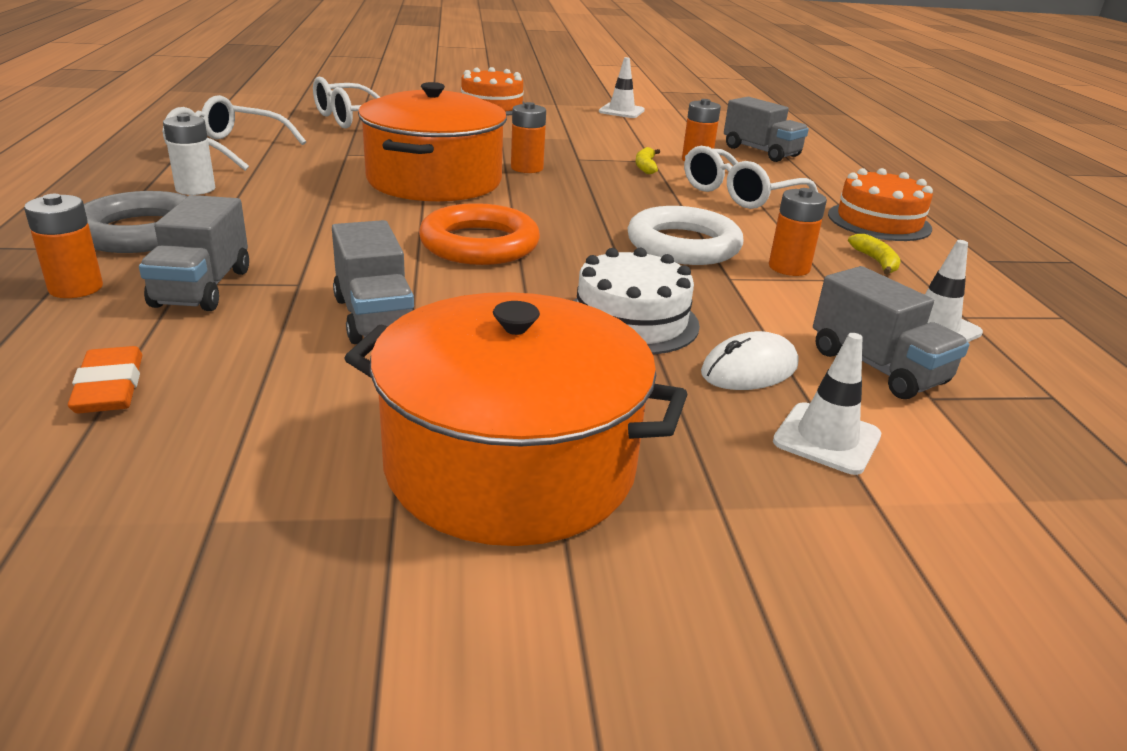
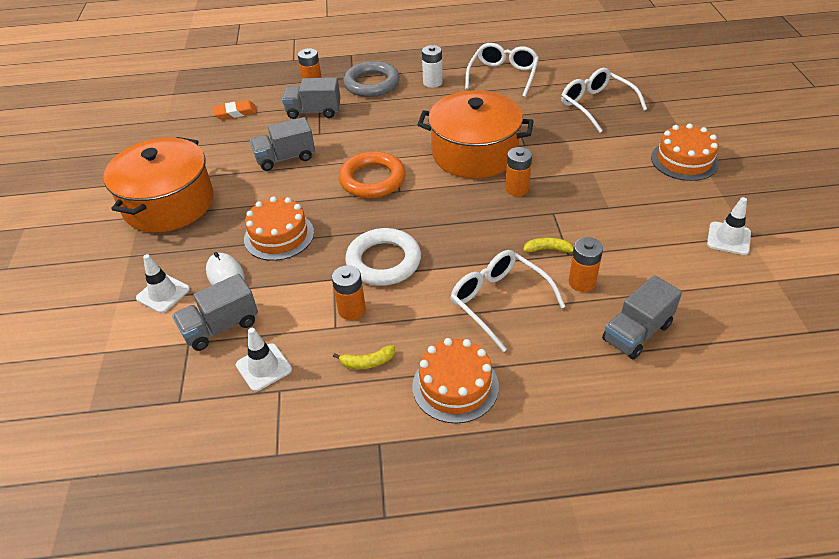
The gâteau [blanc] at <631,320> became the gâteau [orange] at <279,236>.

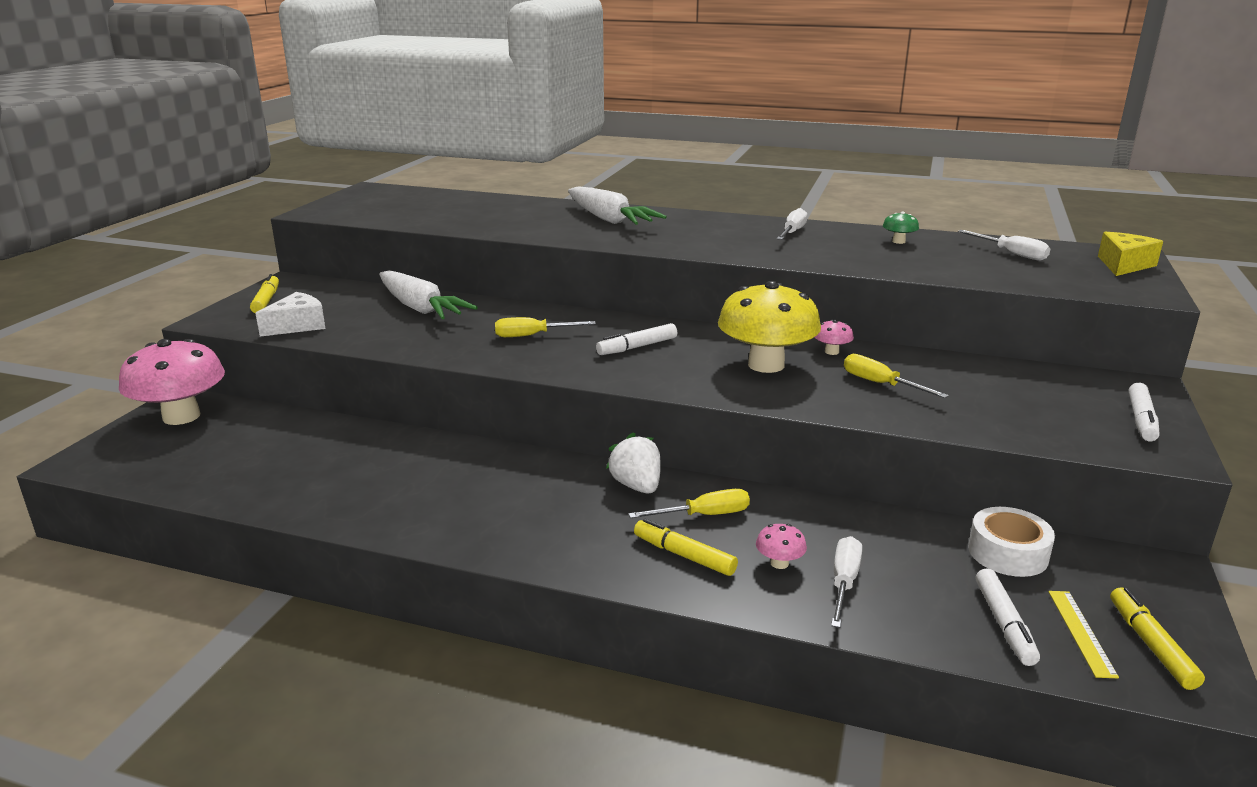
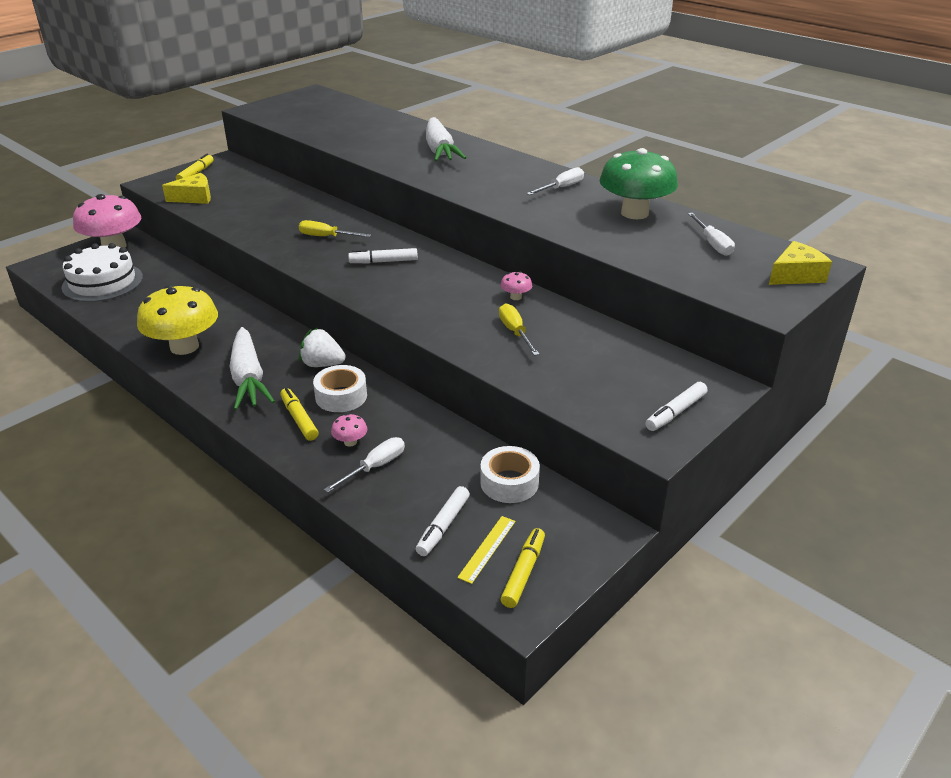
The gâteau [blanc] at <102,282> appeared.
The champignon [jaune] moved from <766,365> to <184,347>.
The fromage [blanc] at <297,325> became the fromage [jaune] at <194,197>.
The carotte [blanc] moved from <420,308> to <248,379>.
The fraise [blanc] at <637,486> turned 75 degrees counterclockwise.
The tournevis [jaune] at <704,515> was replaced by the ruban adhésif [blanc] at <341,396>.
The champignon [vert] at <898,241> changed to 2.48 times the size.

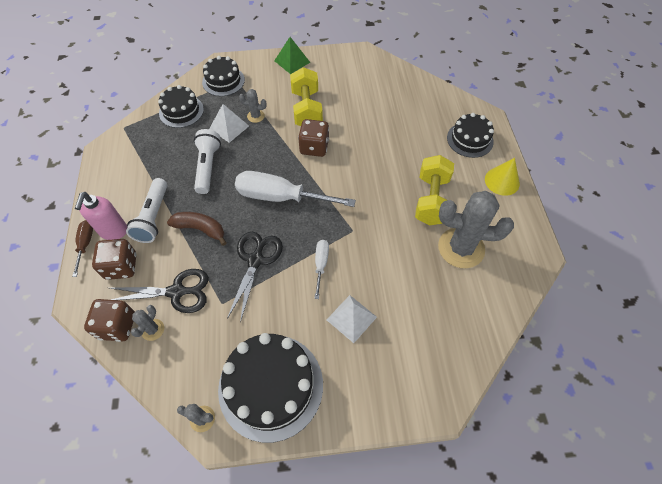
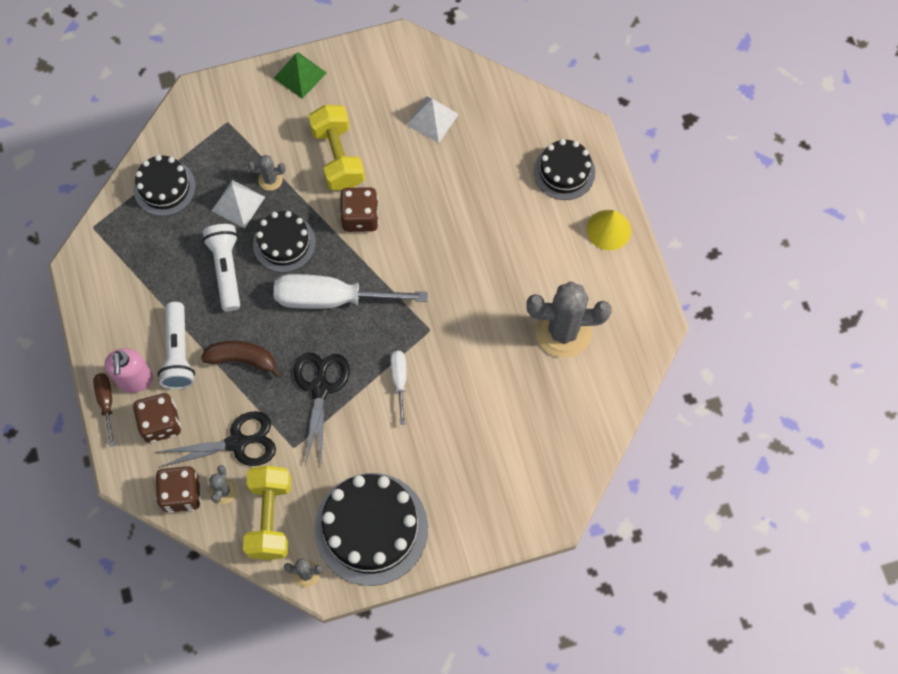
The haltère [jaune] moved from <431,200> to <270,518>.
The gâteau [noir] moved from <223,81> to <284,243>.
The pyramide [blanc] moved from <351,318> to <432,119>.

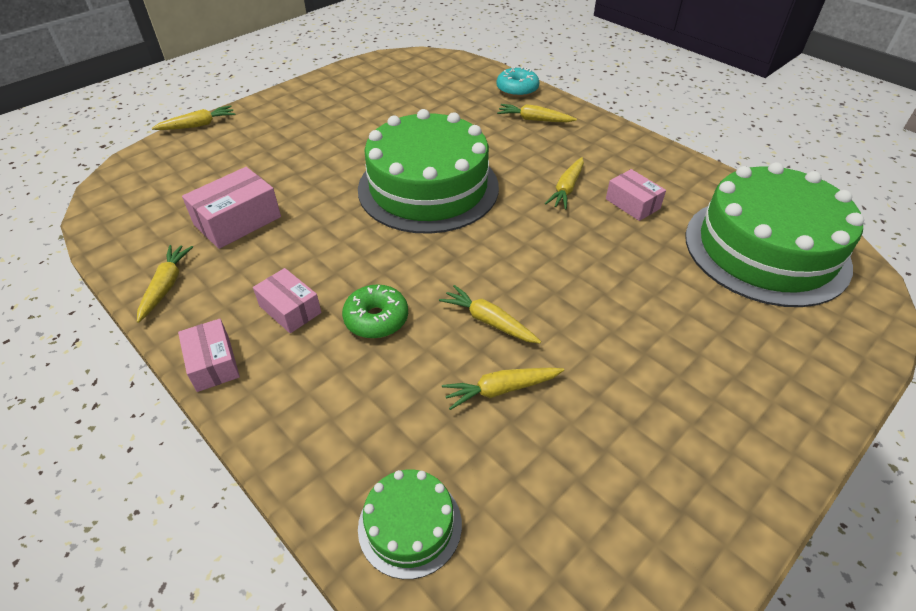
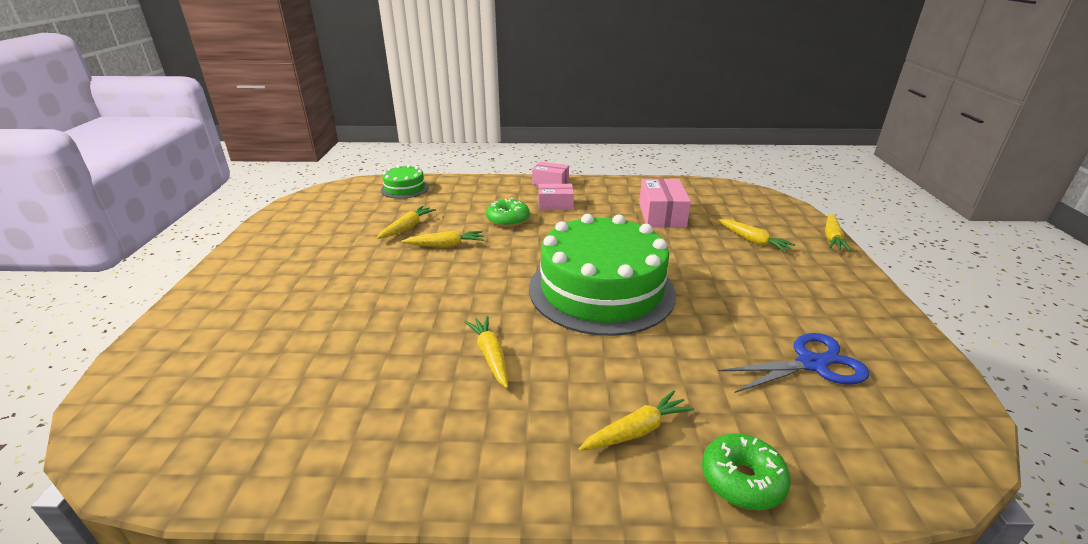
The beignet [turquoise] at <517,89> became the beignet [vert] at <742,480>.
The carotte [jaune] moved from <166,286> to <753,241>.
The ciseaux [bleu] at <811,364> appeared.
The boîte [rose] at <632,204> disappeared.
The gâteau [vert] at <766,249> disappeared.

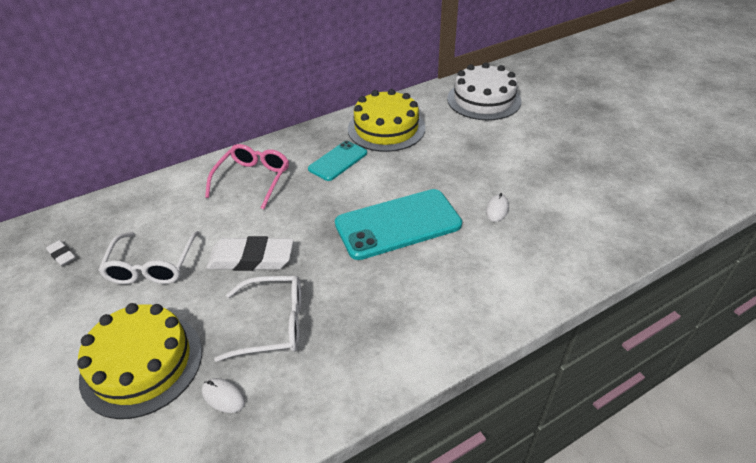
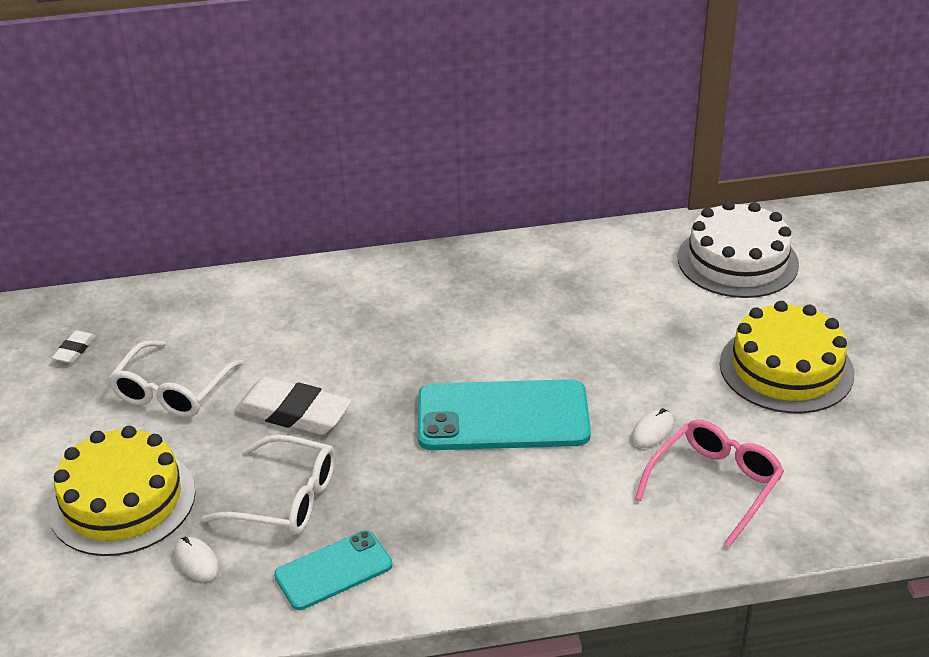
The gomme [blanc] at <62,255> turned 45 degrees clockwise.
The téléphone [turquoise] moved from <338,161> to <333,570>.
The lunettes [rose] moved from <253,180> to <715,485>.
The gâteau [jaune] moved from <386,128> to <786,368>.

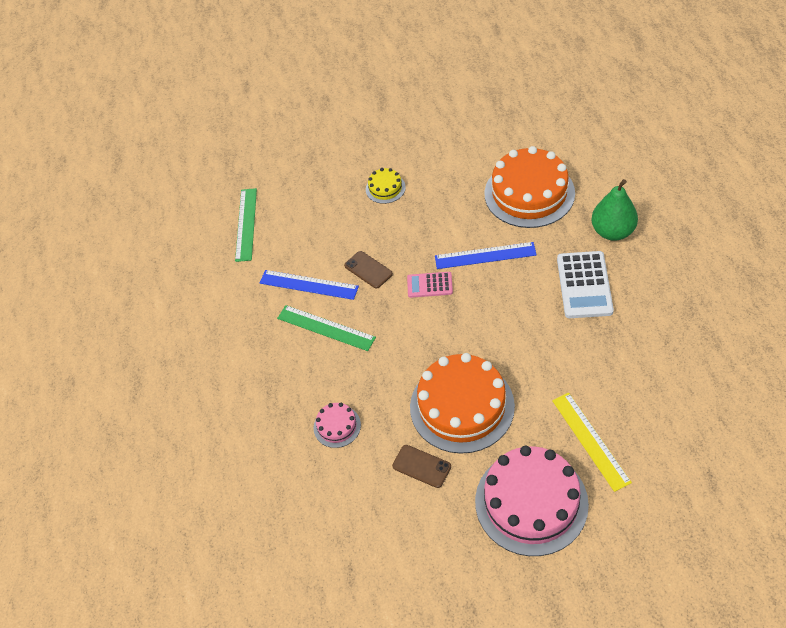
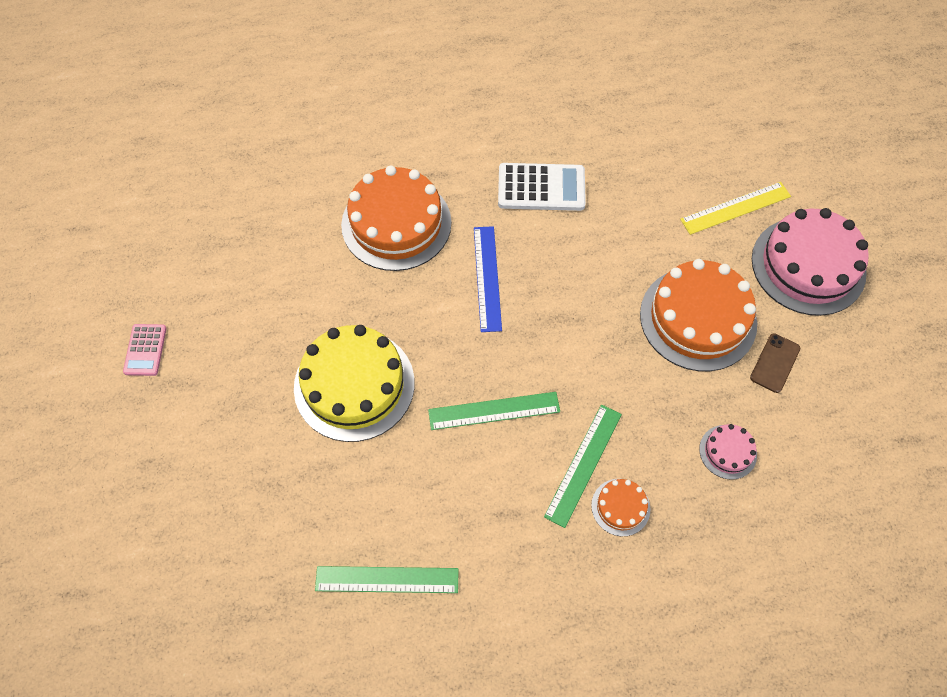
The calculatrice [rose] moved from <429,285> to <145,350>.
The gâteau [jaune] at <385,188> changed to 2.19 times the size.
The téléphone [marron] at <368,270> was replaced by the règle [vert] at <494,410>.
The gâteau [orange] at <620,507> appeared.
The règle [bleu] at <308,285> disappeared.
The poire [vert] at <612,231> disappeared.

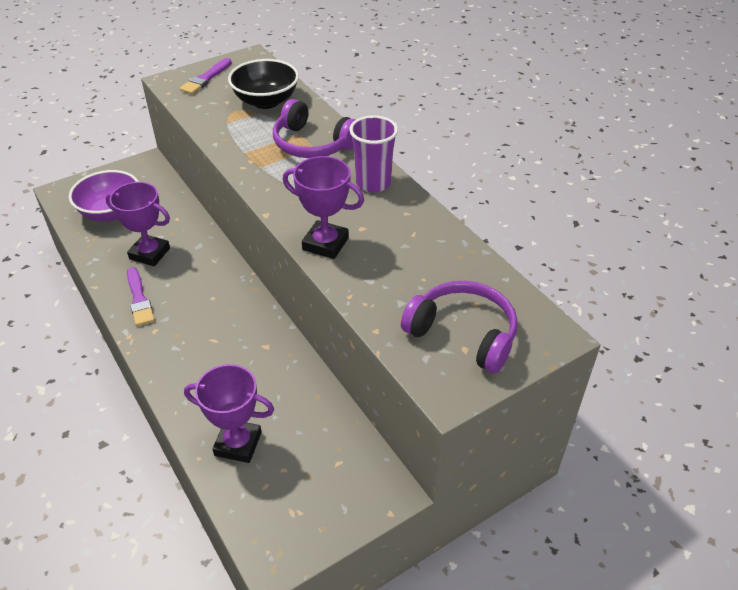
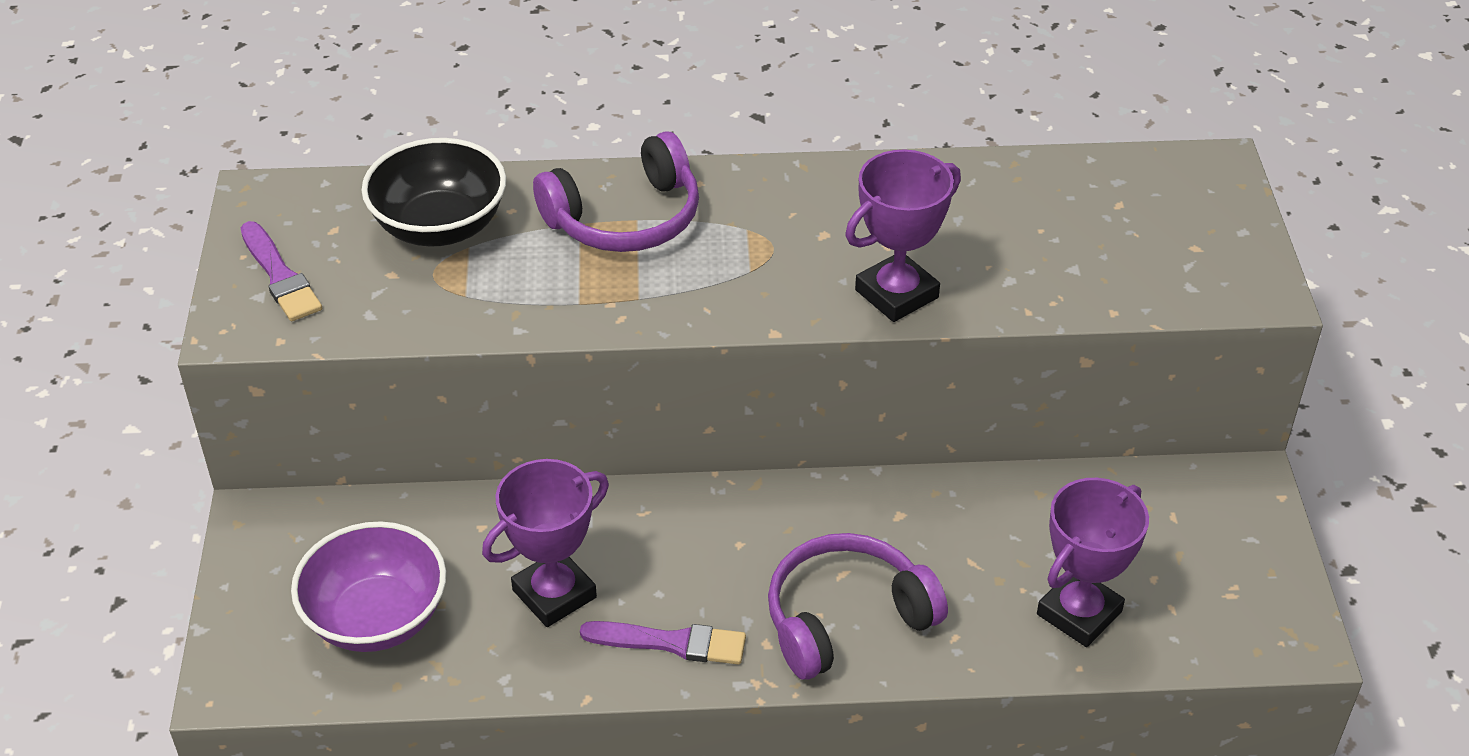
The casque audio [violet] moved from <463,334> to <846,618>.
The gobelet [violet] at <373,183> disappeared.

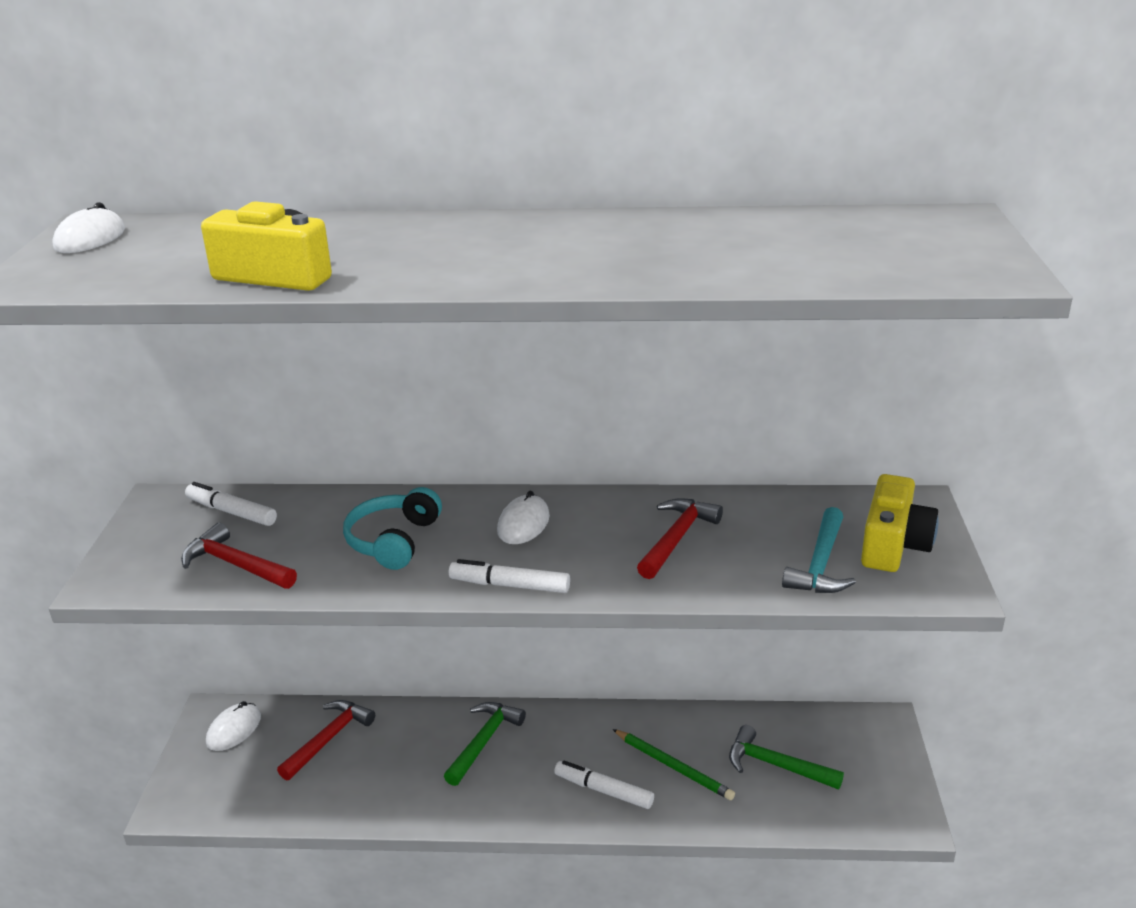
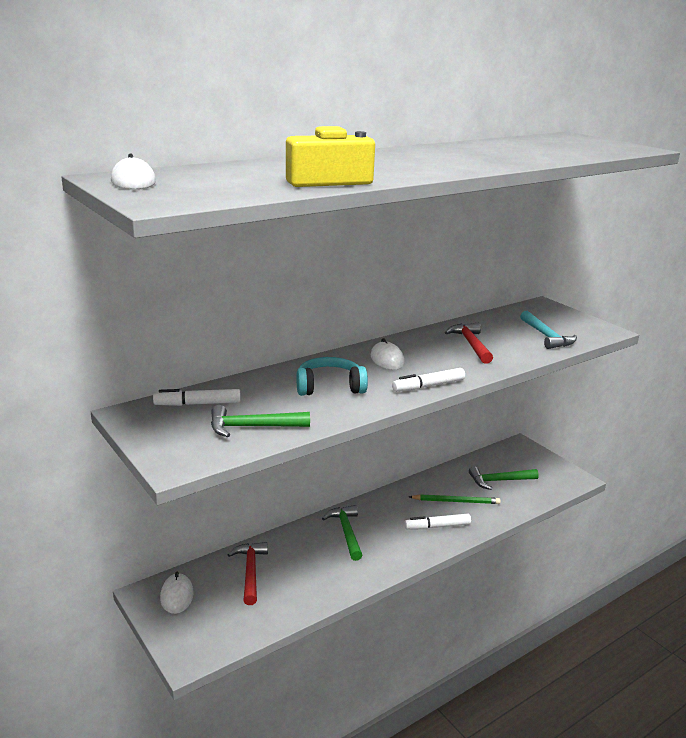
The marteau [rouge] at <236,565> became the marteau [vert] at <252,427>.
The casque audio [turquoise] at <393,541> turned 105 degrees clockwise.
The appareil photo [jaune] at <893,545> disappeared.

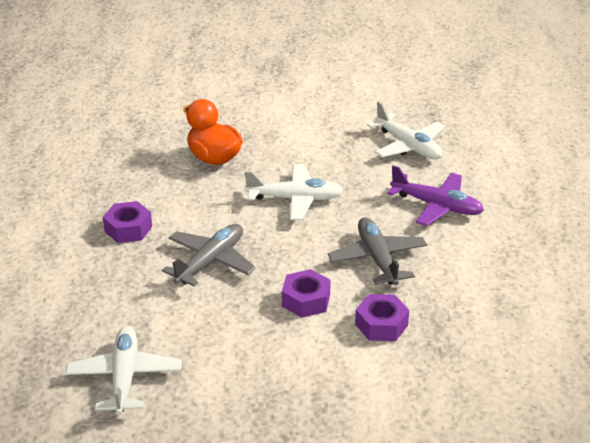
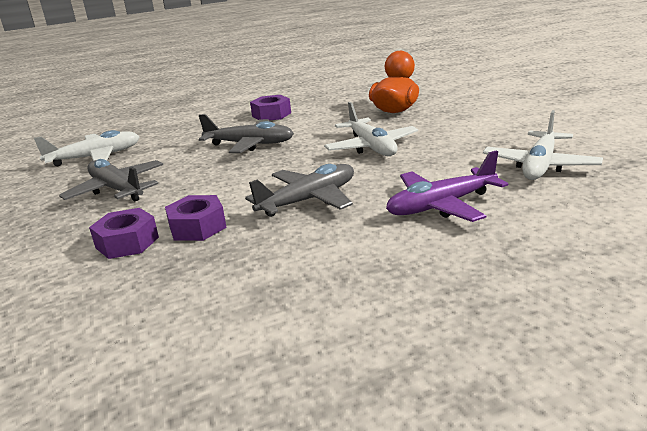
The avion [gris] at <117,189> appeared.
The écrou [violet] moved from <306,300> to <127,242>.
The avion [violet] at <437,206> turned 60 degrees clockwise.

